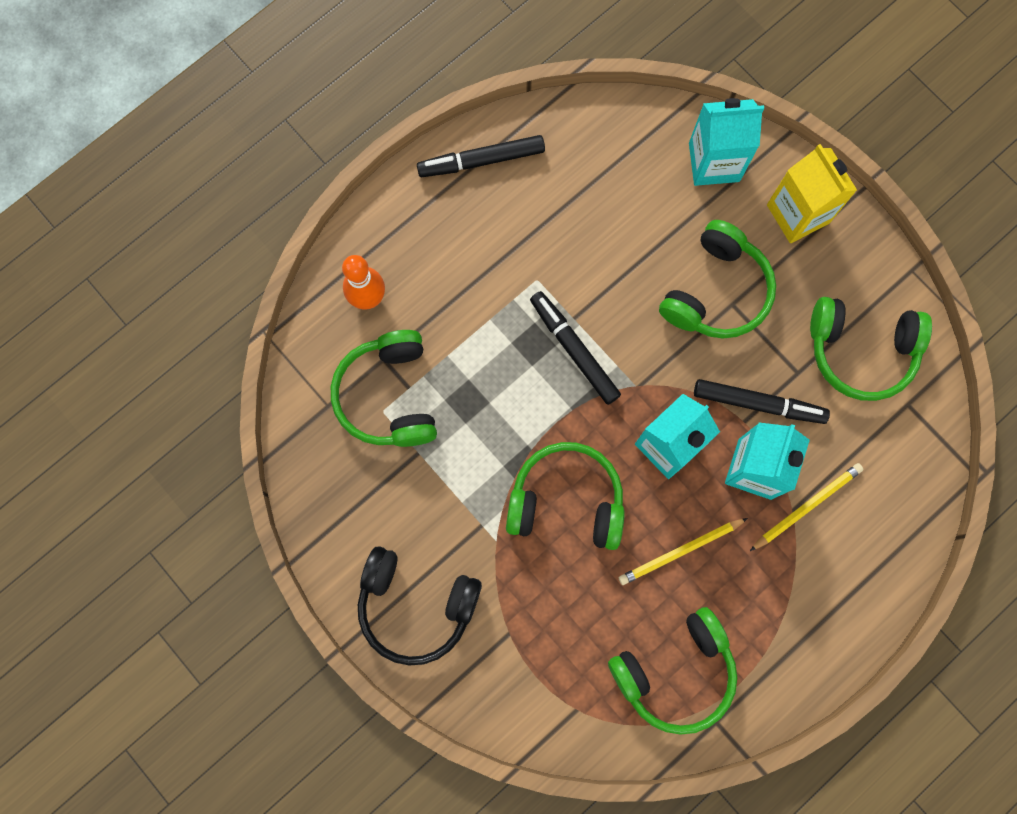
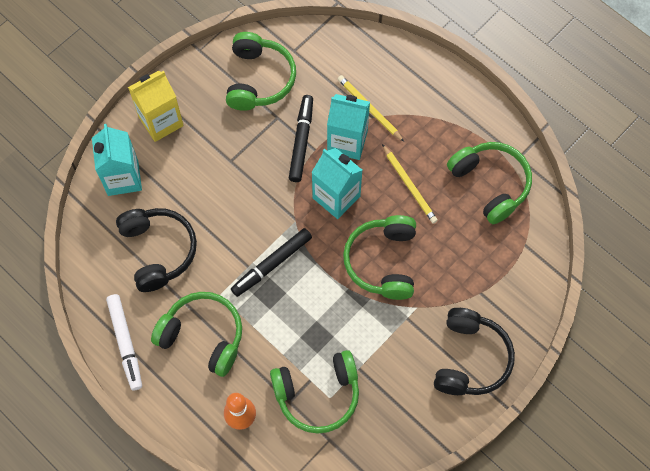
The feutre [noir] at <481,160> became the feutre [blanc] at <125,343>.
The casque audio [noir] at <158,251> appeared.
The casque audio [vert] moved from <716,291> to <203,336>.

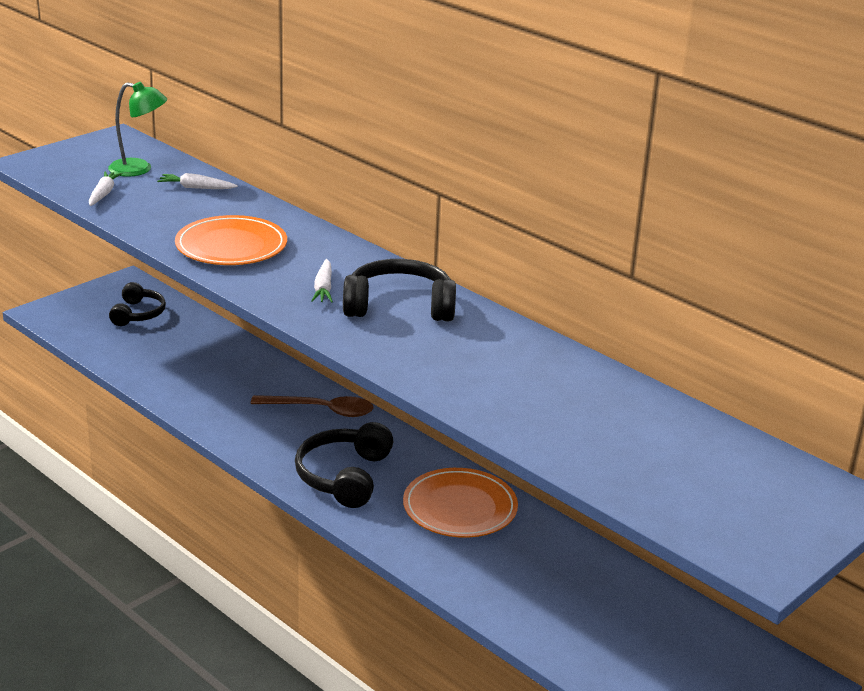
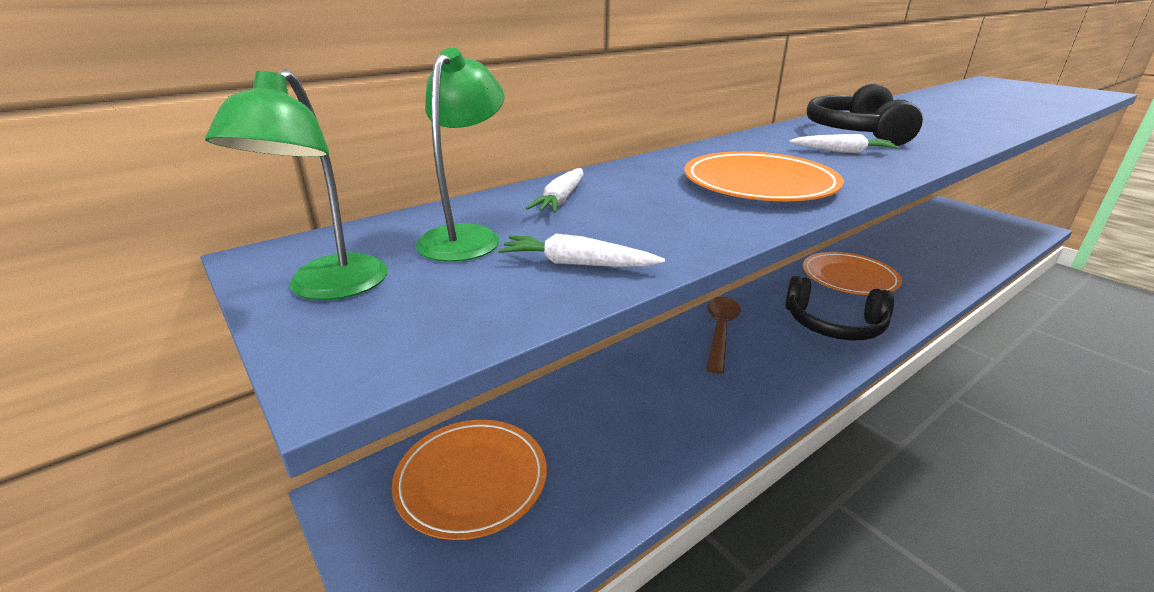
The lampe [vert] at <329,288> appeared.
The casque audio [noir] at <138,314> was replaced by the assiette [orange] at <471,480>.

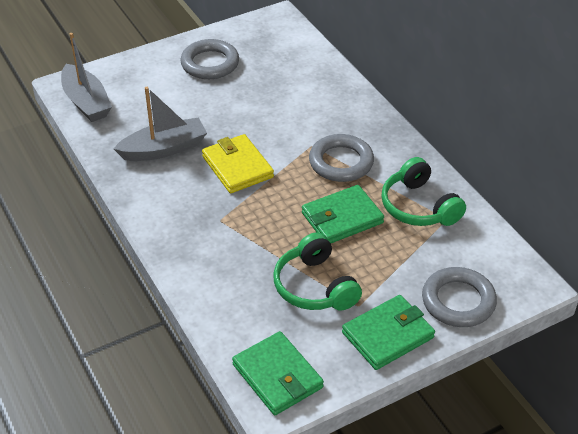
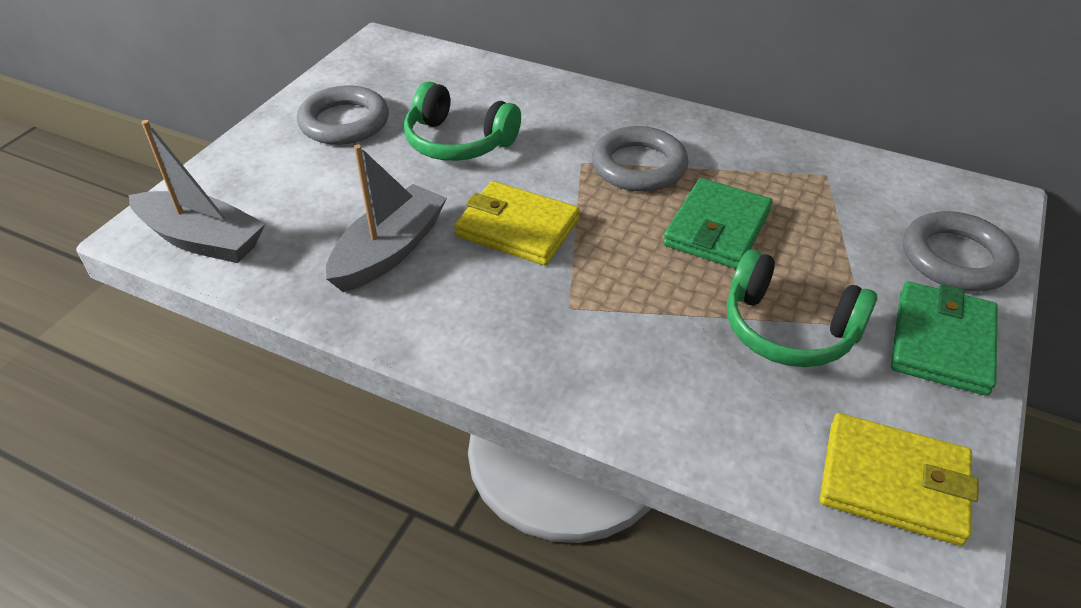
The casque audio [vert] moved from <418,207> to <458,142>.
The portefeuille [vert] at <277,376> became the portefeuille [jaune] at <893,482>.

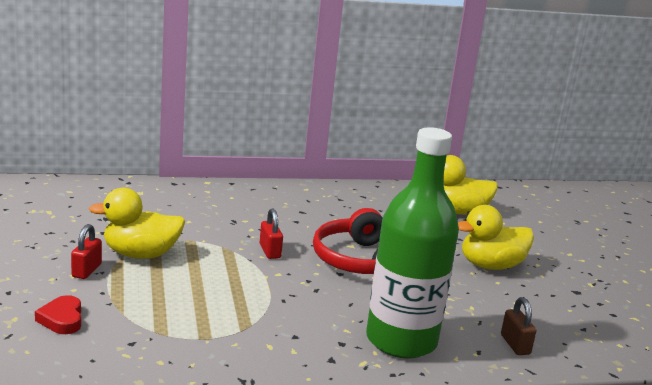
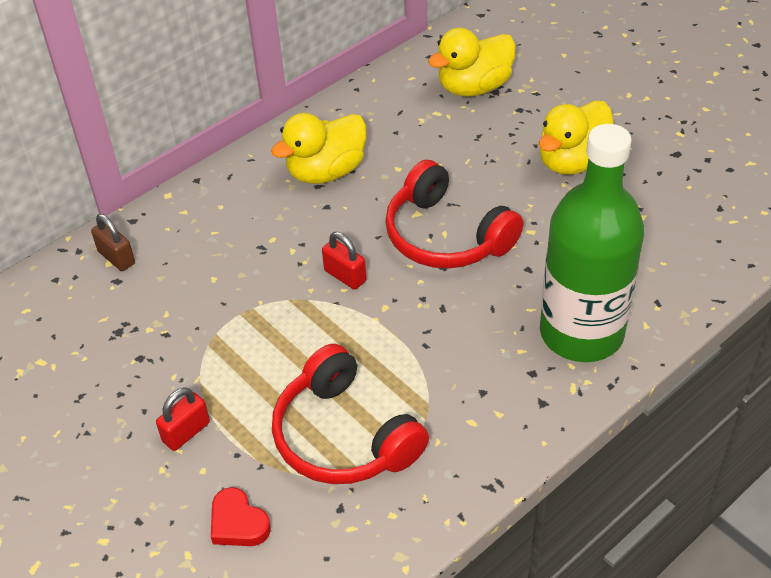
The cadenas [marron] moved from <515,345> to <116,257>.
The cadenas [rouge] at <86,270> turned 60 degrees clockwise.
The canard [jaune] moved from <140,254> to <326,171>.
The casque audio [rouge] at <344,436> appeared.

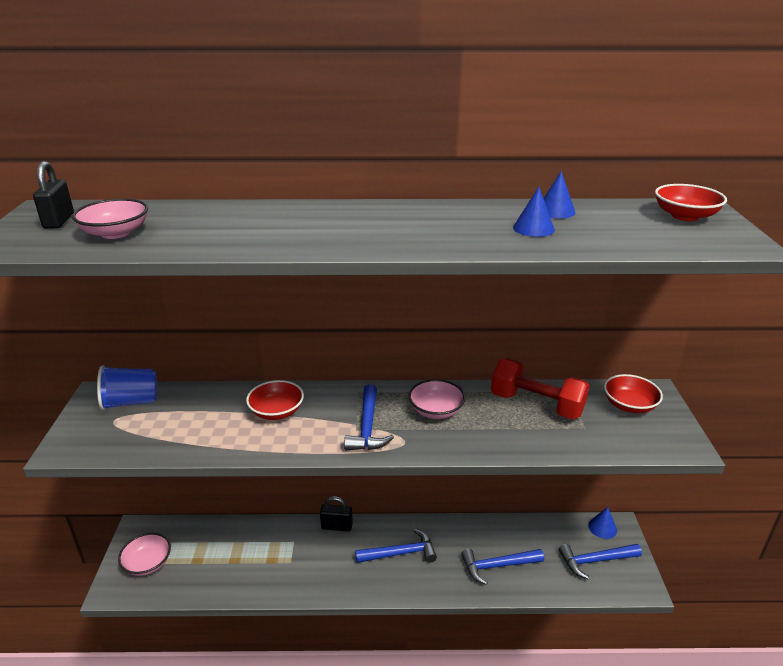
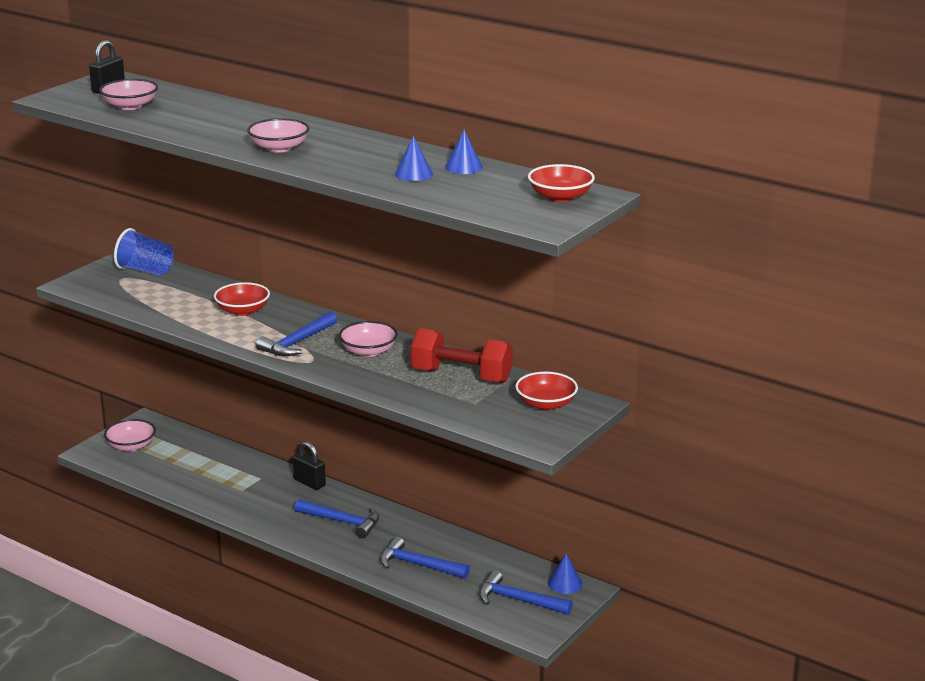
The bol [rose] at <279,148> appeared.
The haltère [rouge] at <536,405> turned 45 degrees counterclockwise.

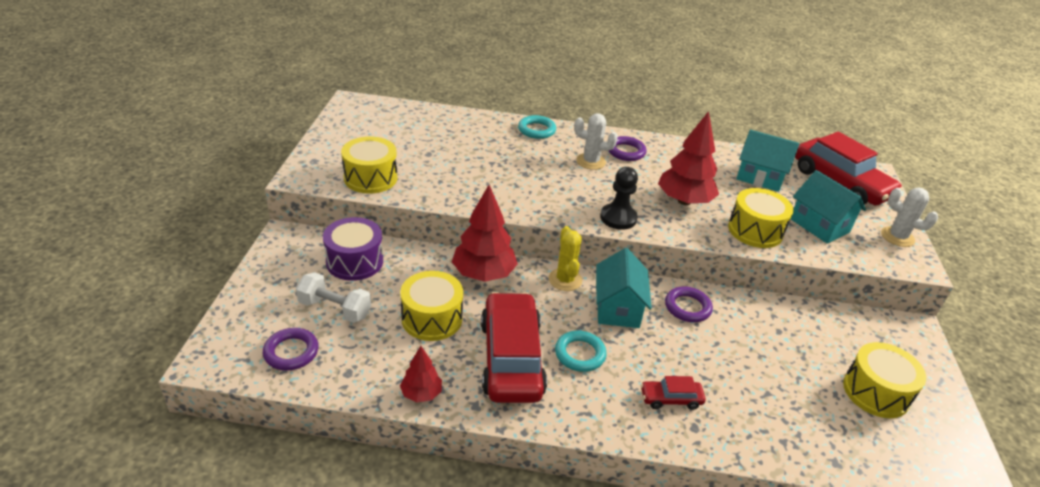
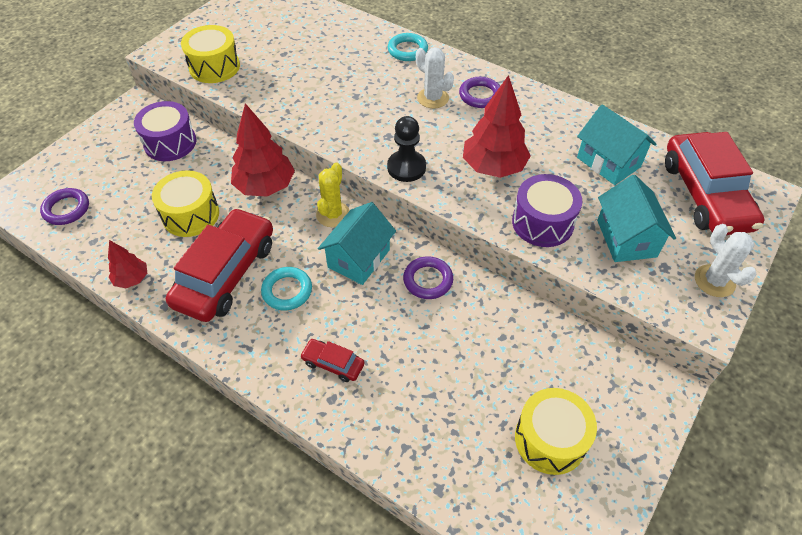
The tambour [jaune] at <755,230> became the tambour [violet] at <542,223>.
The haltère [blanc] at <335,309> disappeared.

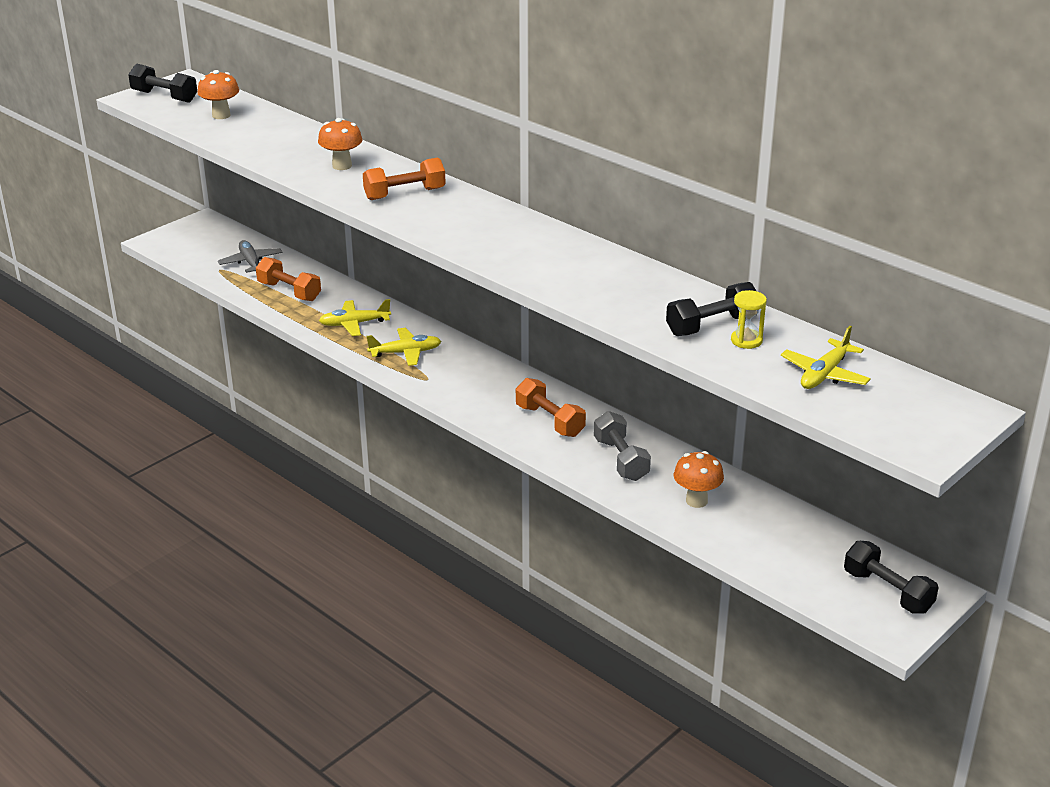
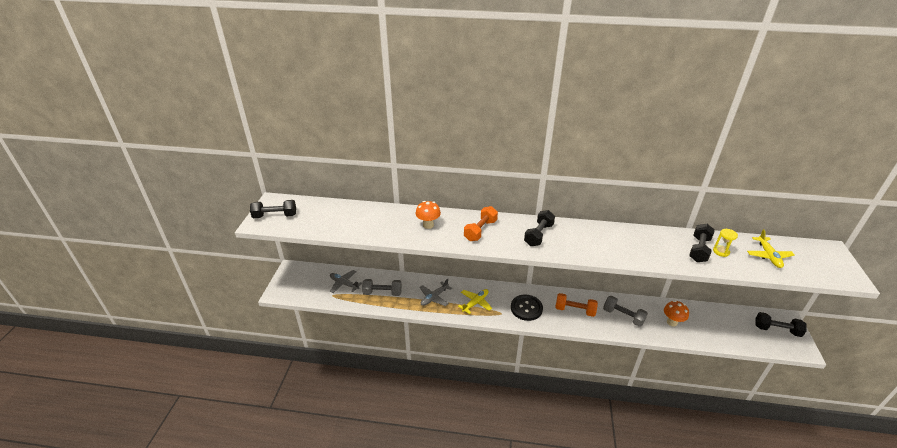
The haltère [orange] at <289,291> became the haltère [gris] at <382,293>.
The avion [jaune] at <354,324> became the avion [gris] at <434,297>.
The bouton [noir] at <526,308> appeared.
The haltère [noir] at <538,235> appeared.
The champignon [orange] at <221,115> disappeared.

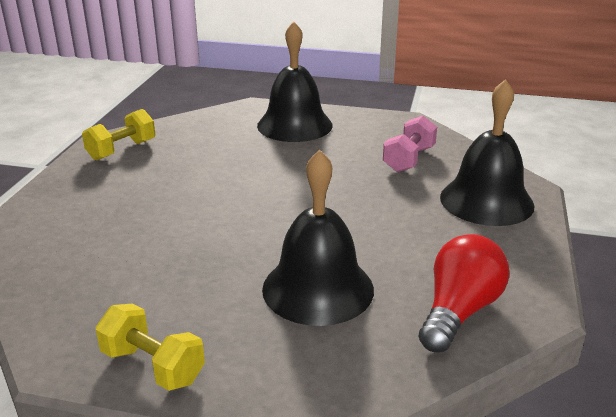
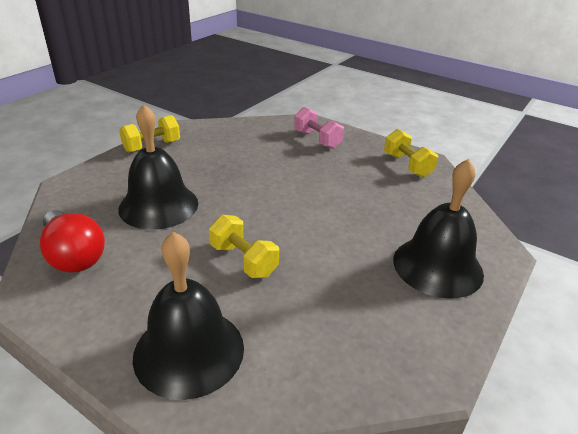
The haltère [jaune] at <243,260> appeared.
The haltère [rose] moved from <409,159> to <317,139>.

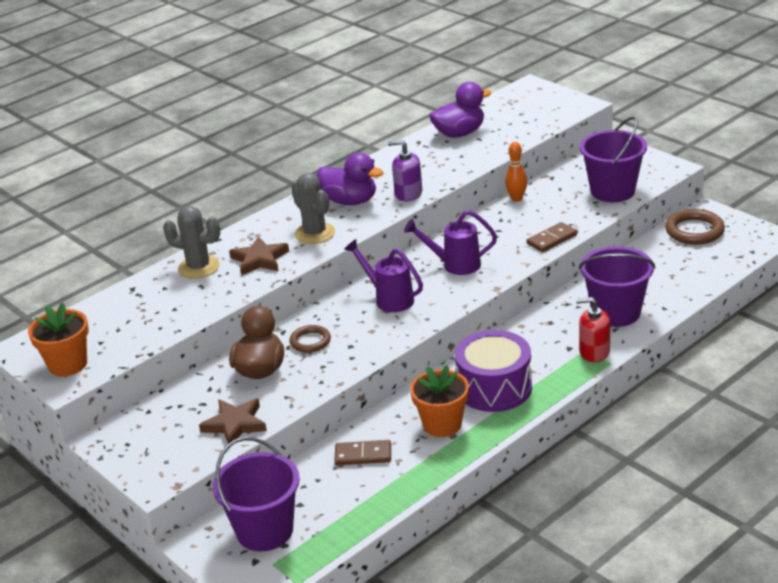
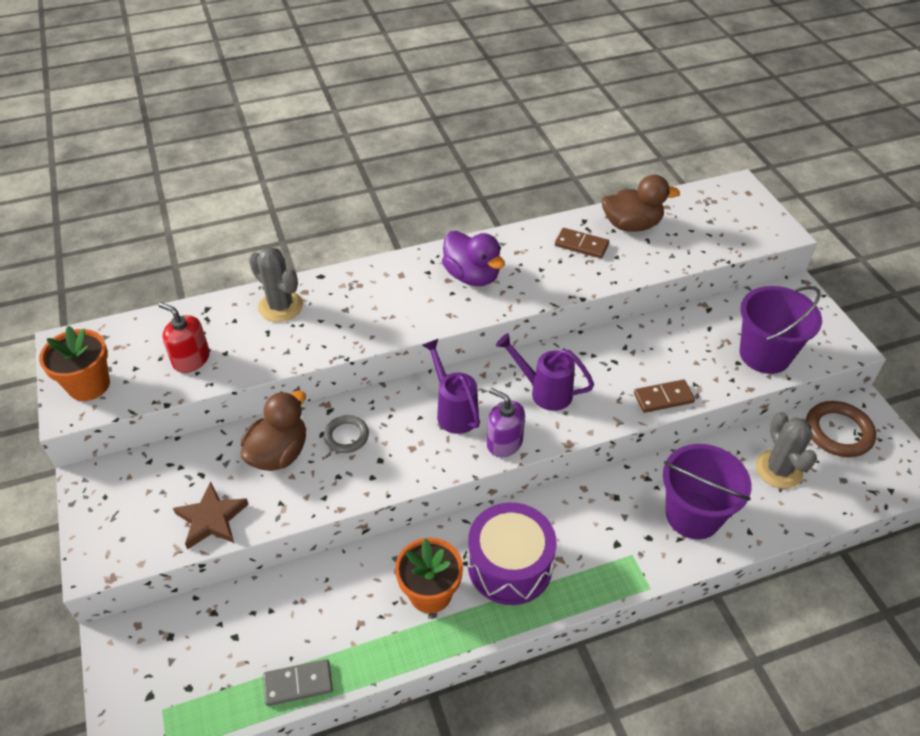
The distributeur de savon [rouge] moved from <594,352> to <191,359>.
The domino [gris] at <298,683> appeared.
The anneau [marron] at <310,341> became the anneau [gris] at <346,436>.
The distributeur de savon [violet] moved from <408,193> to <504,442>.
The domino [marron] moved from <363,455> to <581,245>.
The canard [violet] at <459,133> became the canard [marron] at <631,225>.
The cactus [gris] moved from <315,233> to <778,469>.
The seau [violet] at <265,531> disappeared.
The étoile [marron] at <259,259> disappeared.
The quille [orange] at <516,198> disappeared.

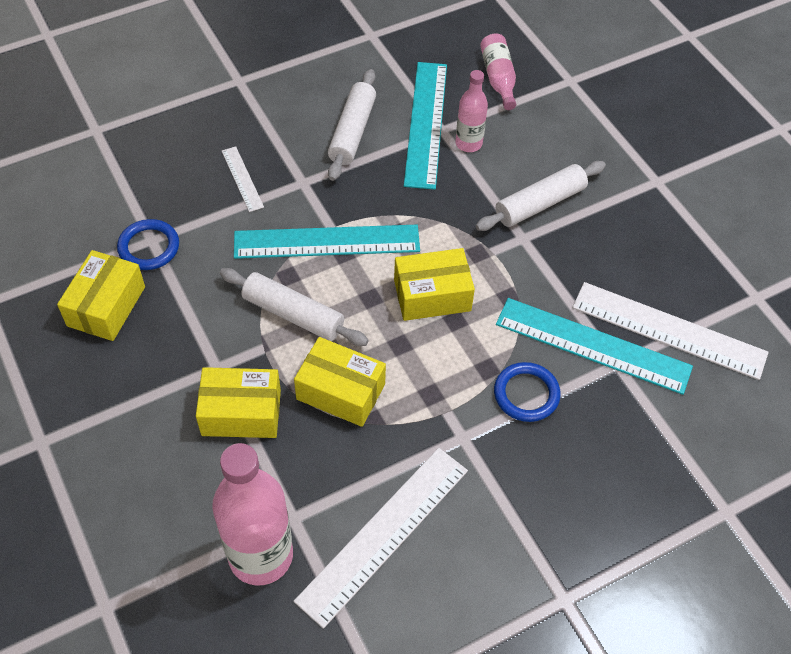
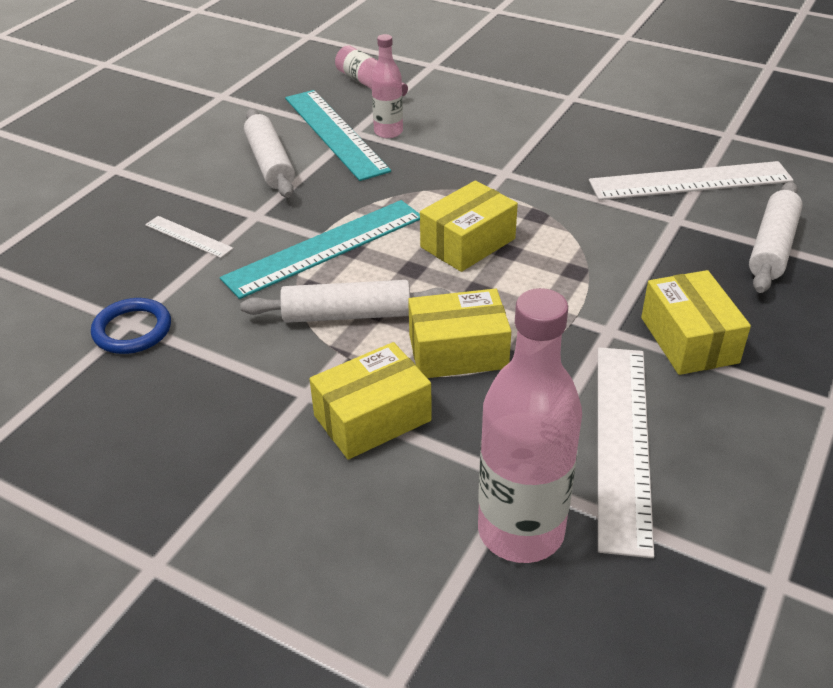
The boîte [jaune] moved from <106,306> to <689,340>.
The rouleau à pâtisserie [blanc] moved from <540,204> to <772,247>.
The anneau [bleu] at <526,394> disappeared.
The règle [turquoise] at <593,345> disappeared.

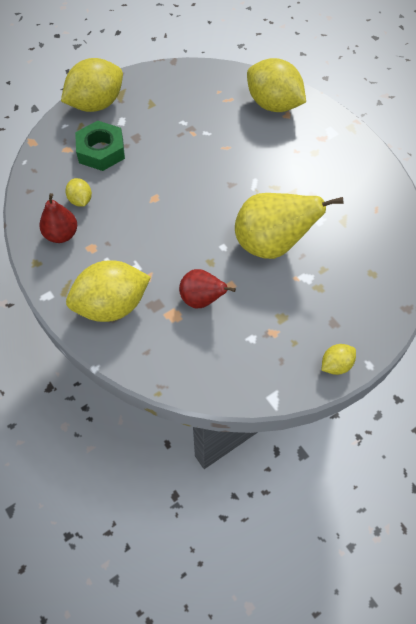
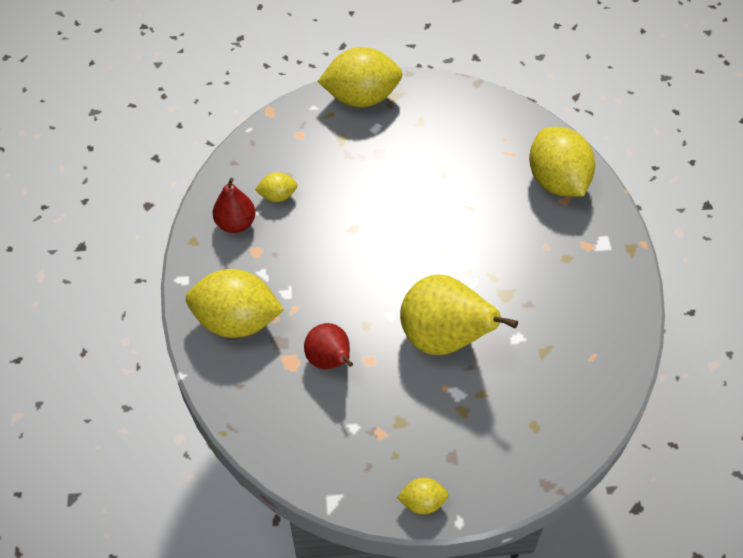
The citron [jaune] at <80,200> turned 75 degrees clockwise.
The écrou [vert] at <101,151> disappeared.

